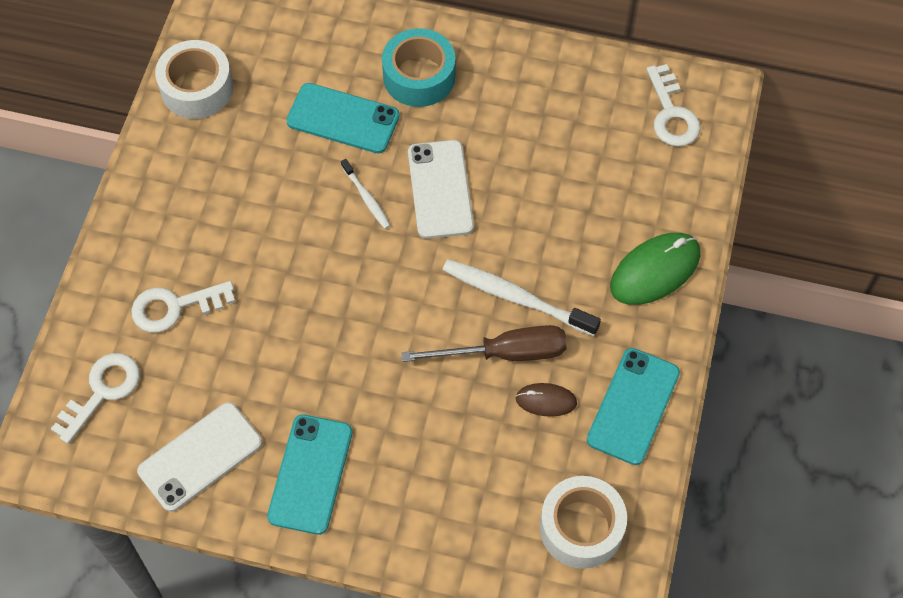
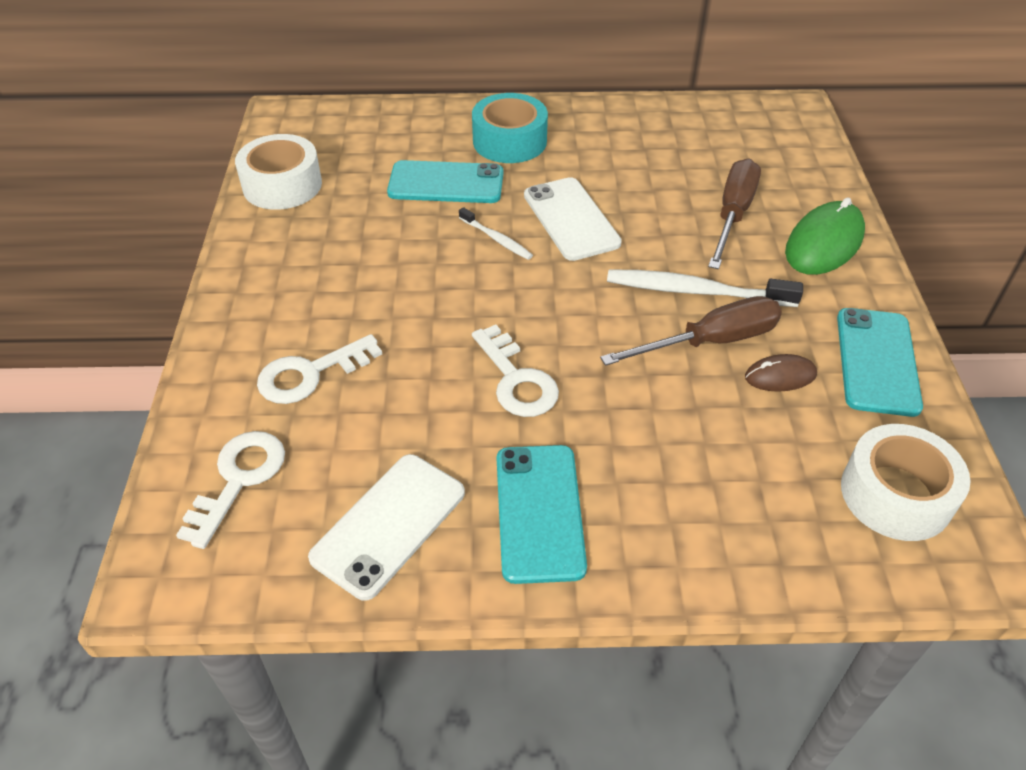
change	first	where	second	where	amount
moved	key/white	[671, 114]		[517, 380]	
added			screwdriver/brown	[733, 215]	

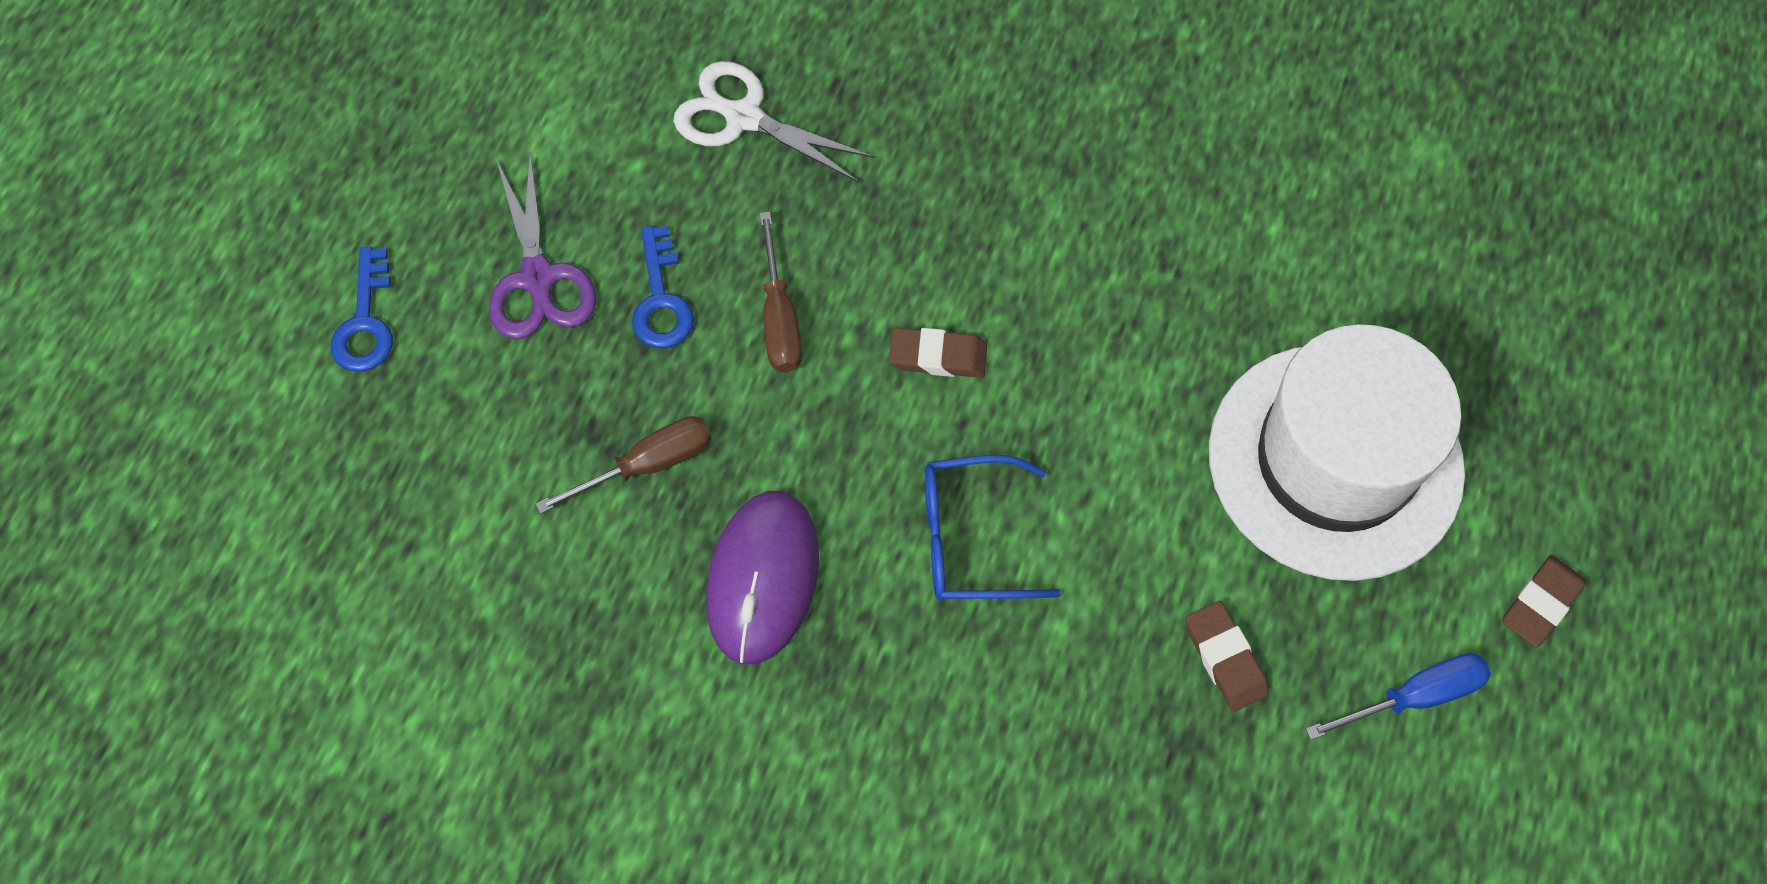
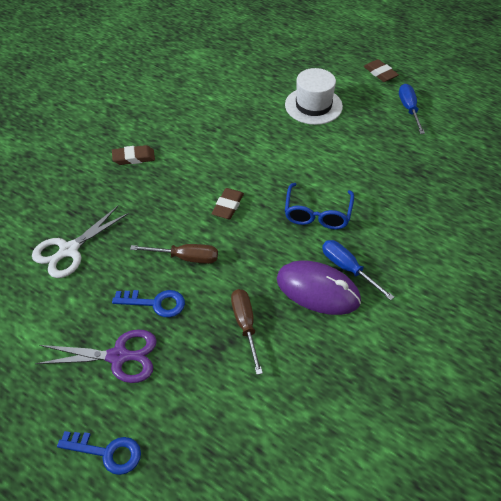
change	first	where	second	where	amount
resized	hat/white	[1335, 461]		[313, 106]	x0.59
moved	eraser/brown	[1224, 658]		[134, 158]	
added			screwdriver/blue	[348, 269]	

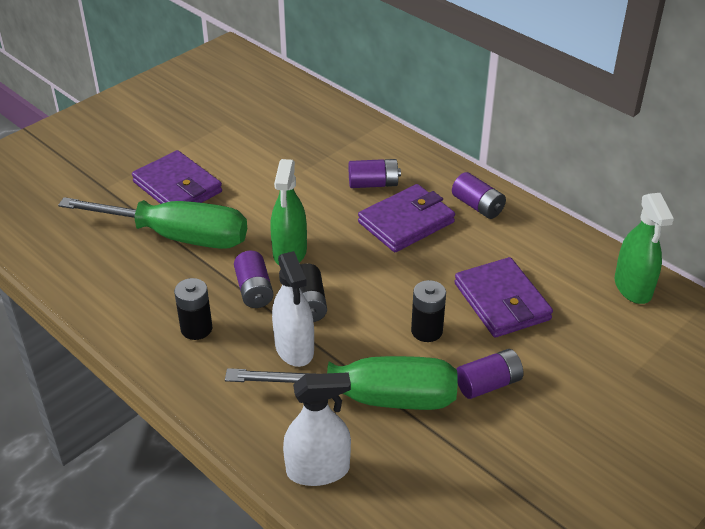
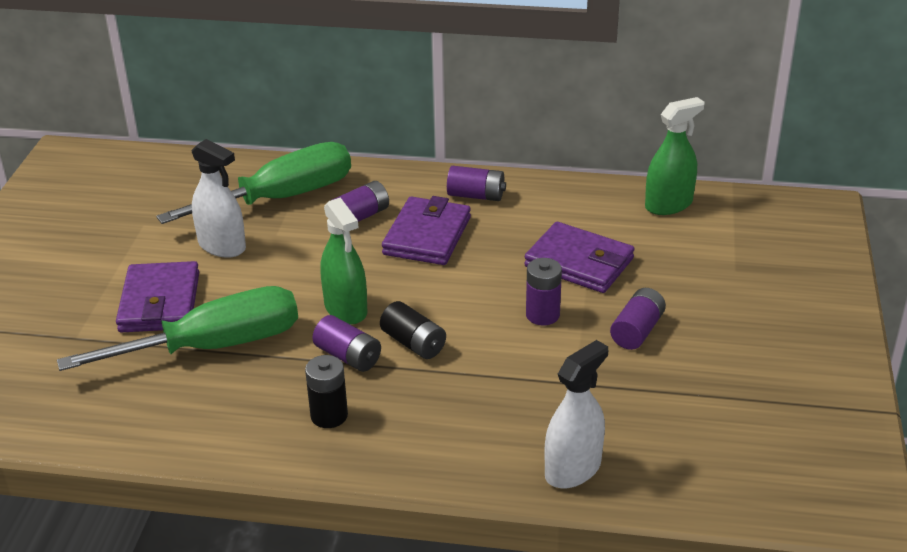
change	first	where	second	where	amount
turned	wallet/purple	[177, 187]		[160, 302]	75 degrees clockwise
turned	spray bottle/green	[633, 287]		[668, 204]	75 degrees counterclockwise
moved	spray bottle/white	[294, 348]		[222, 246]	
recoloured	battery/black	[426, 331]	battery/purple	[542, 315]	
moved	screwdriver/green	[371, 398]		[282, 198]	

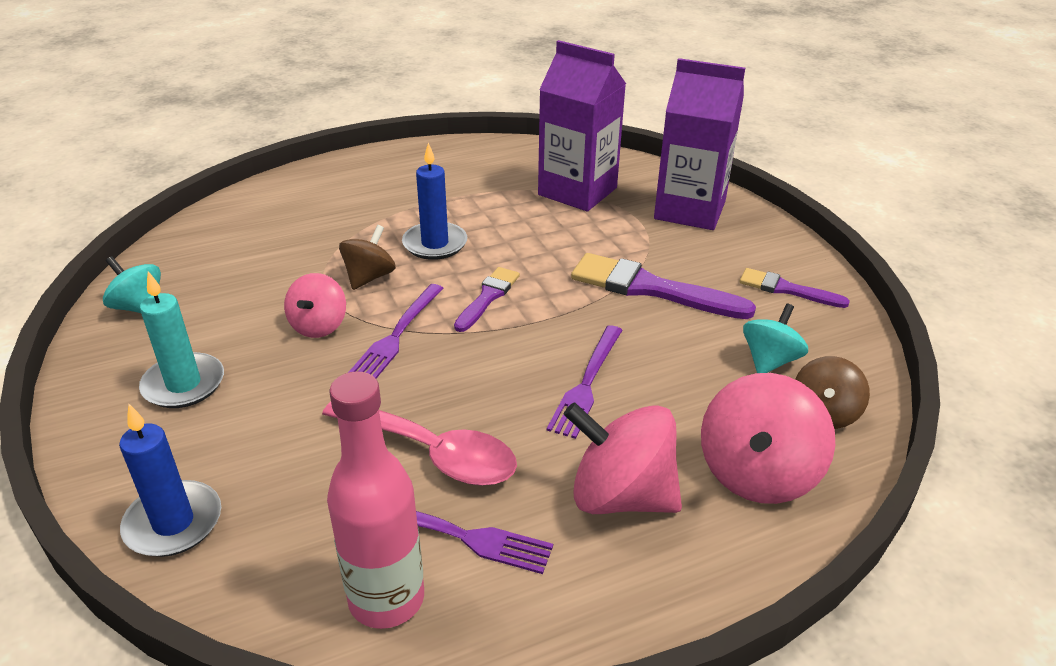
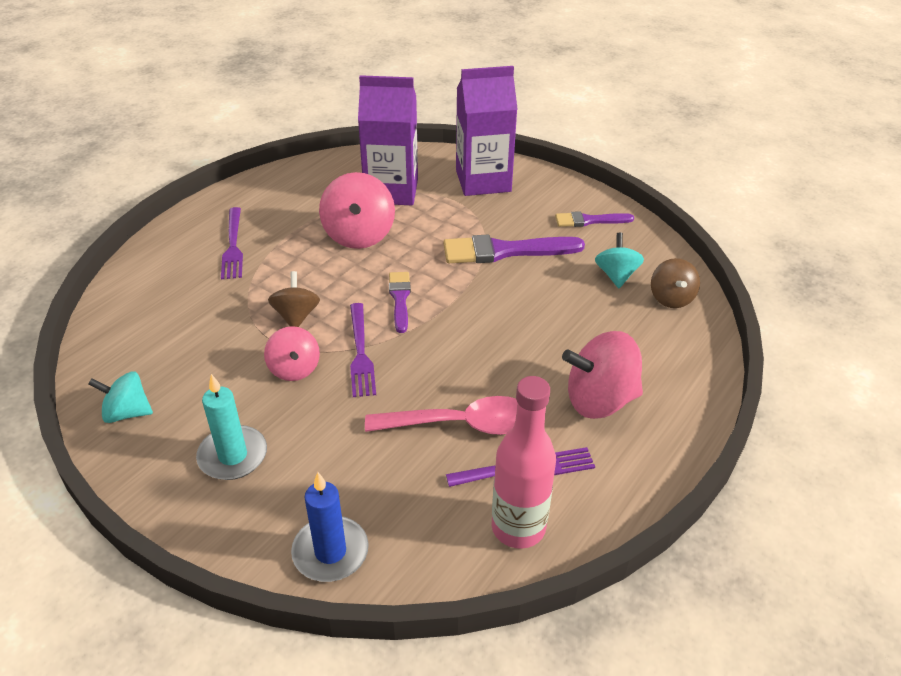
change	first	where	second	where	amount
removed	candle/blue	[435, 244]			
moved	fork/purple	[586, 383]		[233, 246]	
moved	spinning top/pink	[757, 473]		[359, 235]	

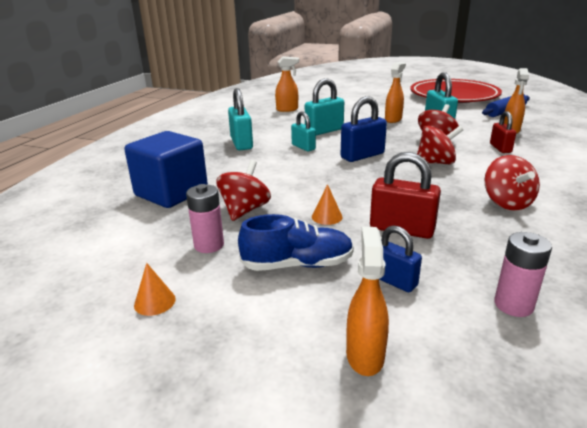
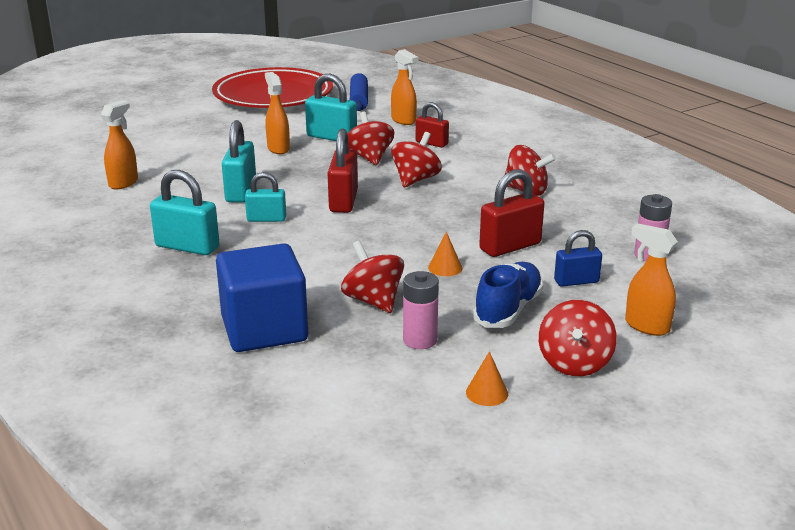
change	first	where	second	where	amount
recoloured	padlock/blue	[362, 156]	padlock/red	[343, 201]	
added			spinning top/red	[574, 363]	

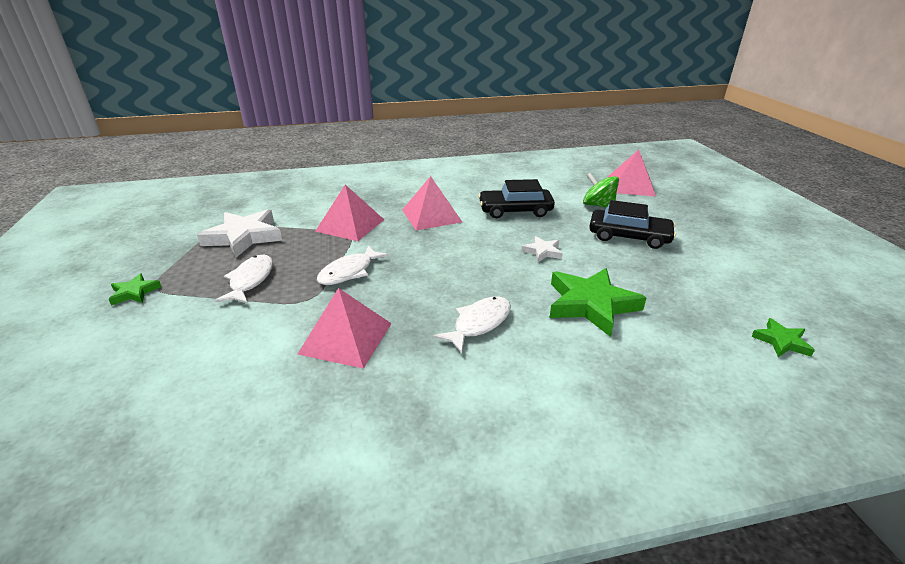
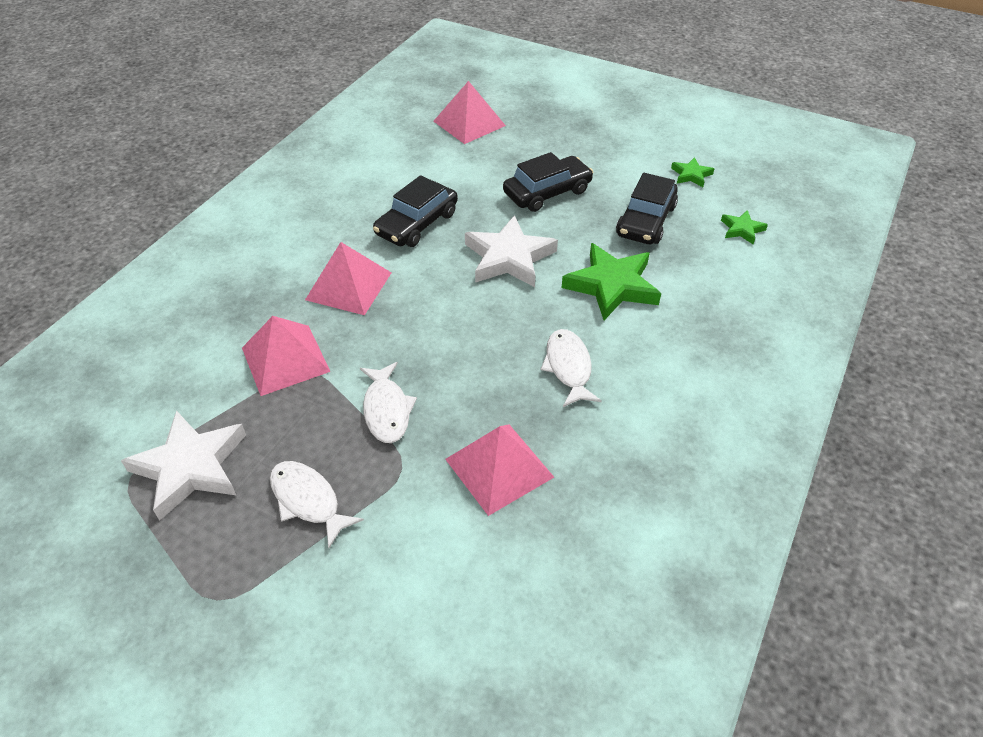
change	first	where	second	where	amount
removed	spinning top/green	[598, 205]			
resized	star/white	[542, 251]		[509, 257]	x2.00
moved	star/green	[135, 292]		[691, 175]	
added			car/black	[645, 221]	

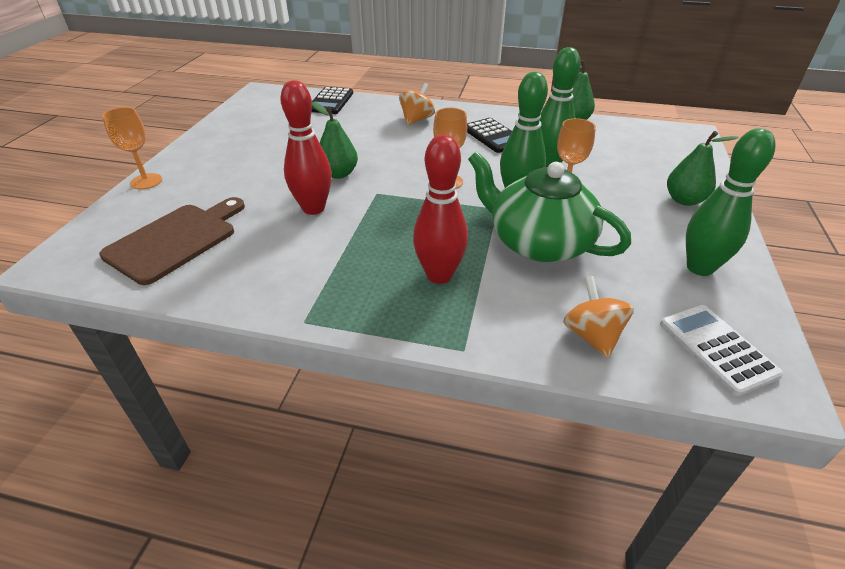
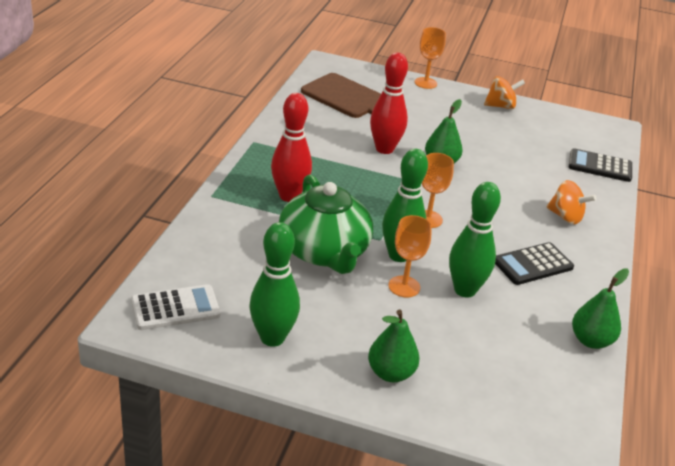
change	first	where	second	where	amount
turned	teapot/green	[538, 242]		[324, 252]	120 degrees clockwise
moved	spinning top/orange	[592, 335]		[500, 106]	

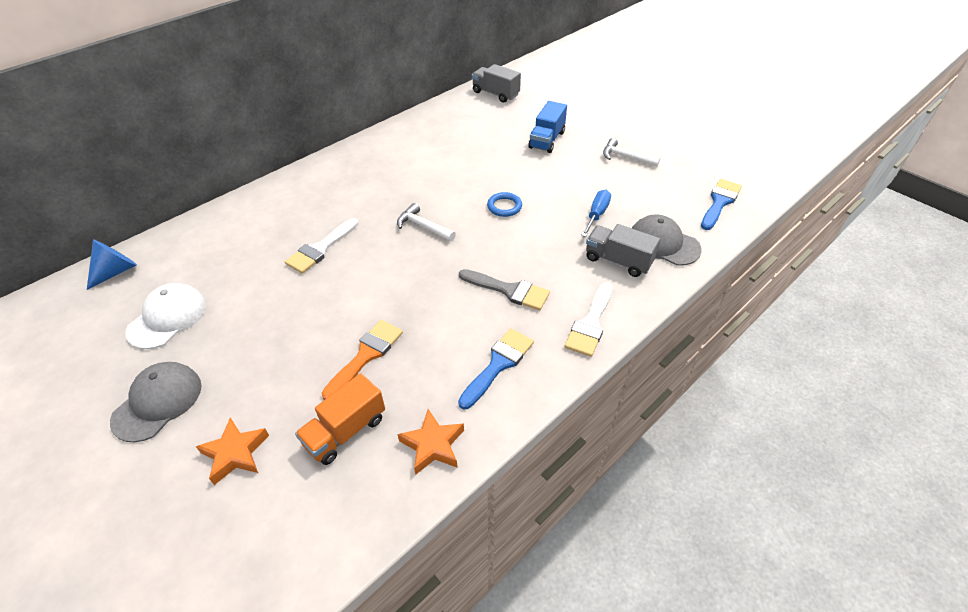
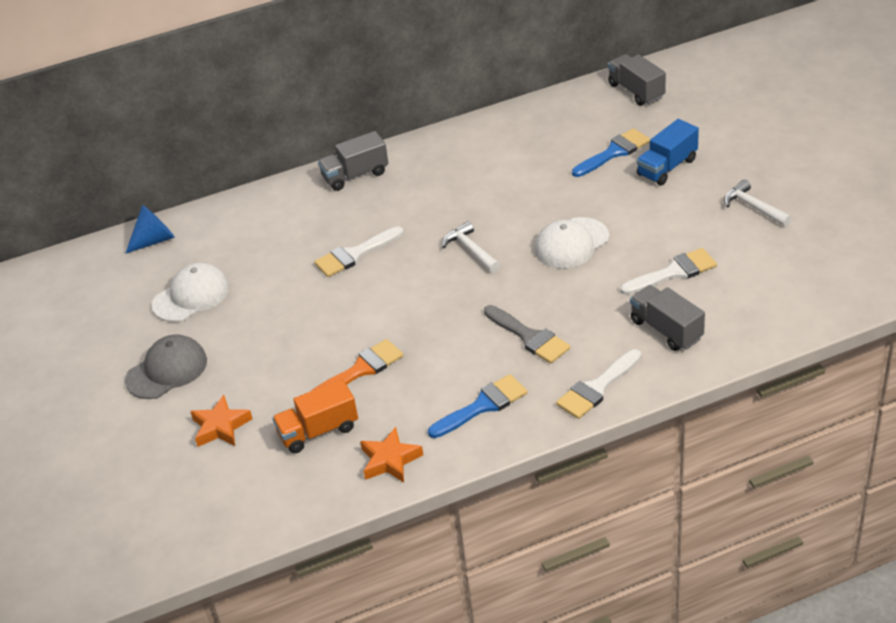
change	first	where	second	where	amount
moved	brush/blue	[720, 202]		[614, 152]	
replaced	screwdriver/blue	[597, 214]	brush/white	[673, 272]	
replaced	ring/blue	[504, 206]	cap/white	[571, 243]	
removed	cap/grey	[663, 243]			
added			truck/grey	[355, 175]	

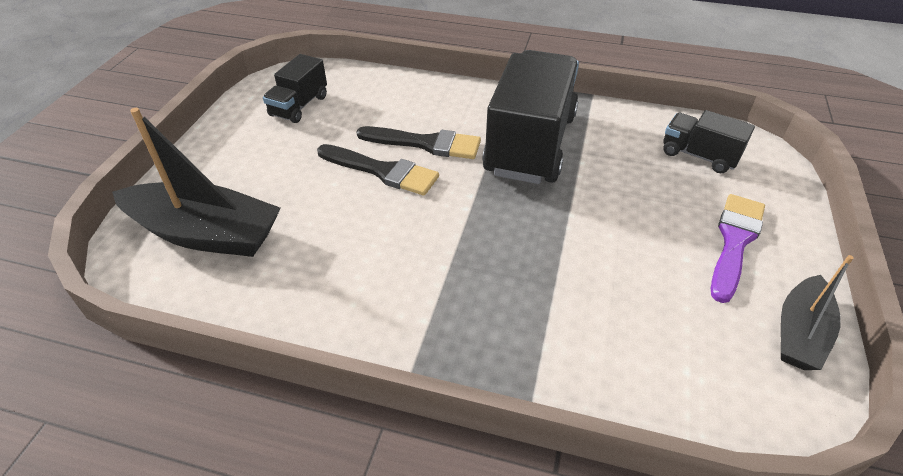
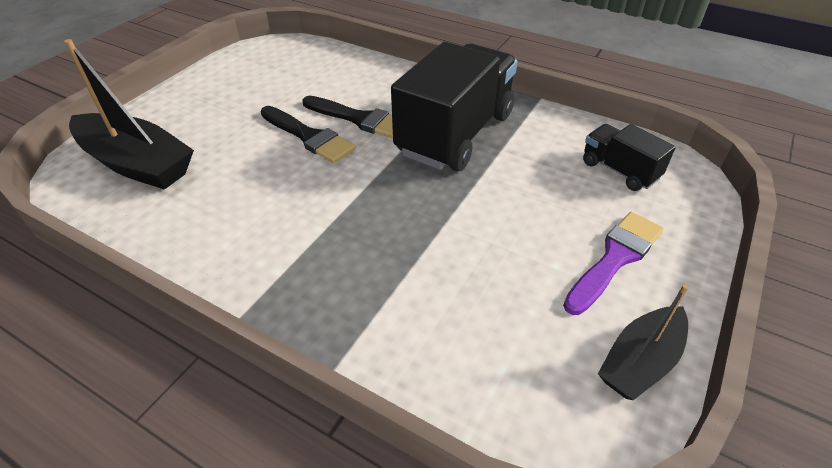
change	first	where	second	where	amount
removed	truck/black	[299, 106]			

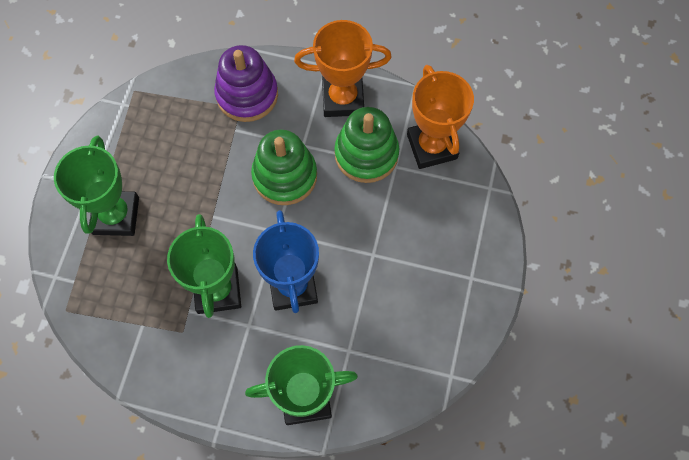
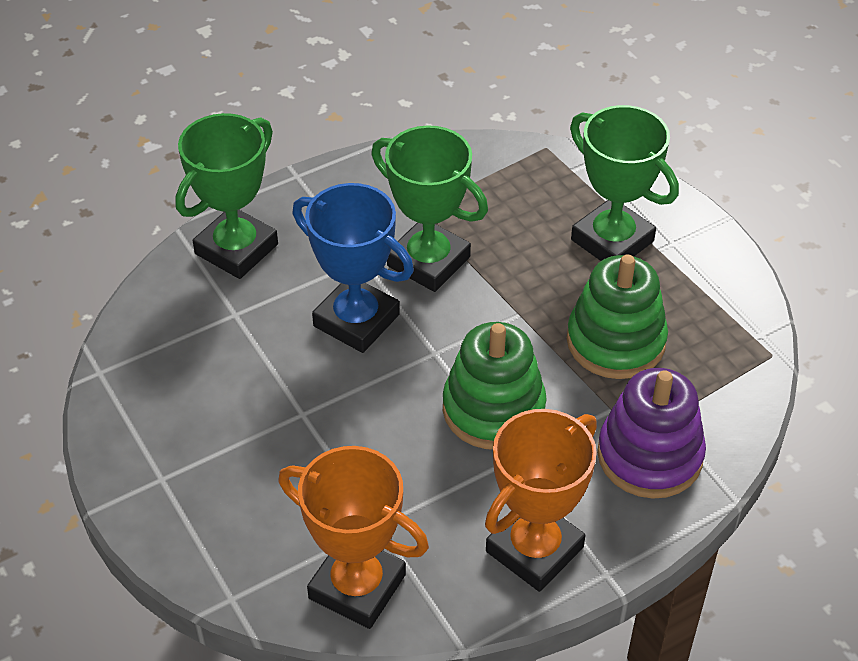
change	first	where	second	where	amount
moved	stacking toy/green	[366, 154]		[615, 341]	

